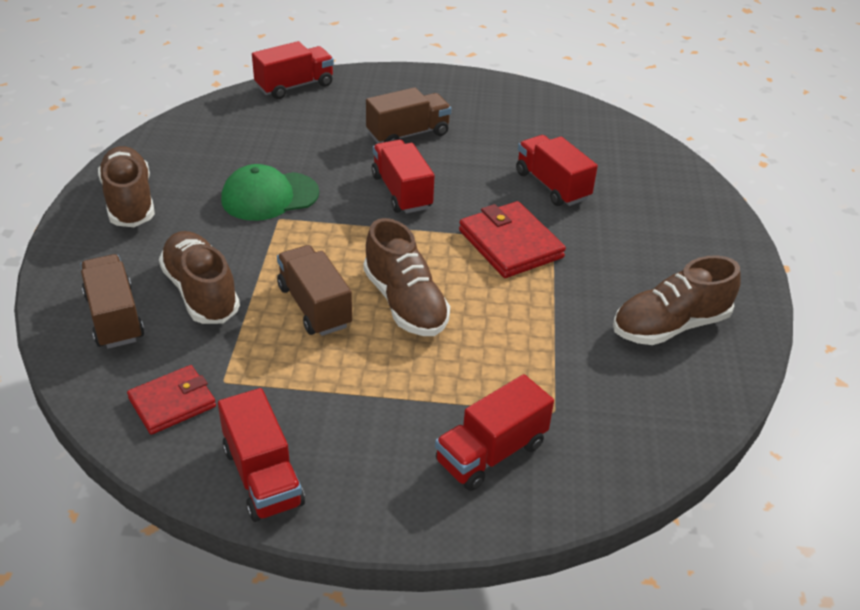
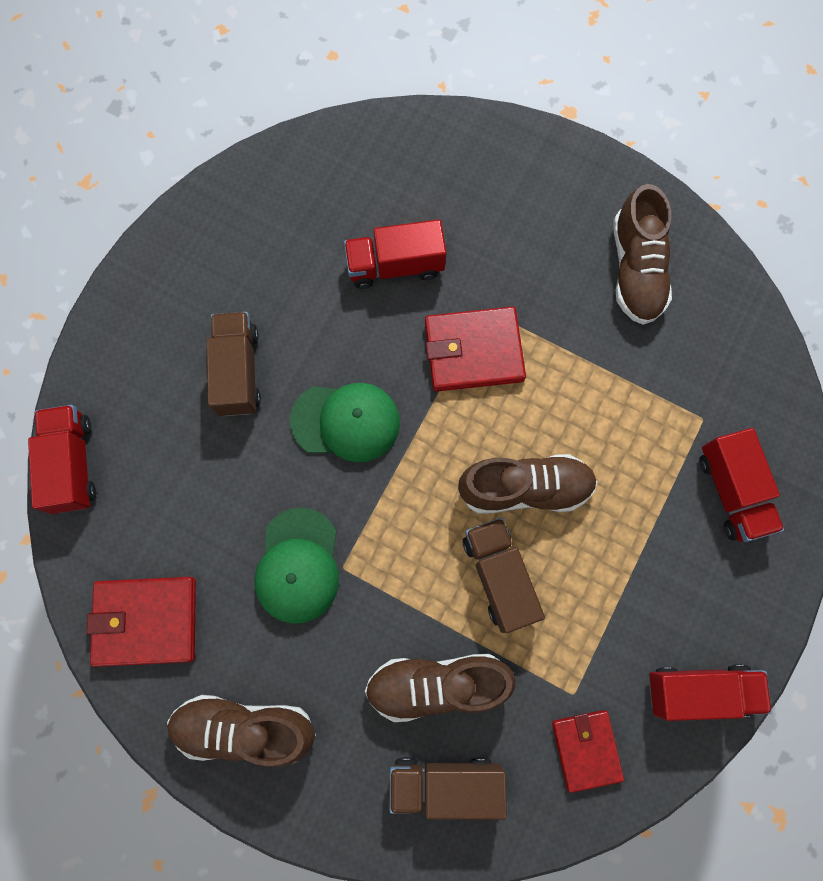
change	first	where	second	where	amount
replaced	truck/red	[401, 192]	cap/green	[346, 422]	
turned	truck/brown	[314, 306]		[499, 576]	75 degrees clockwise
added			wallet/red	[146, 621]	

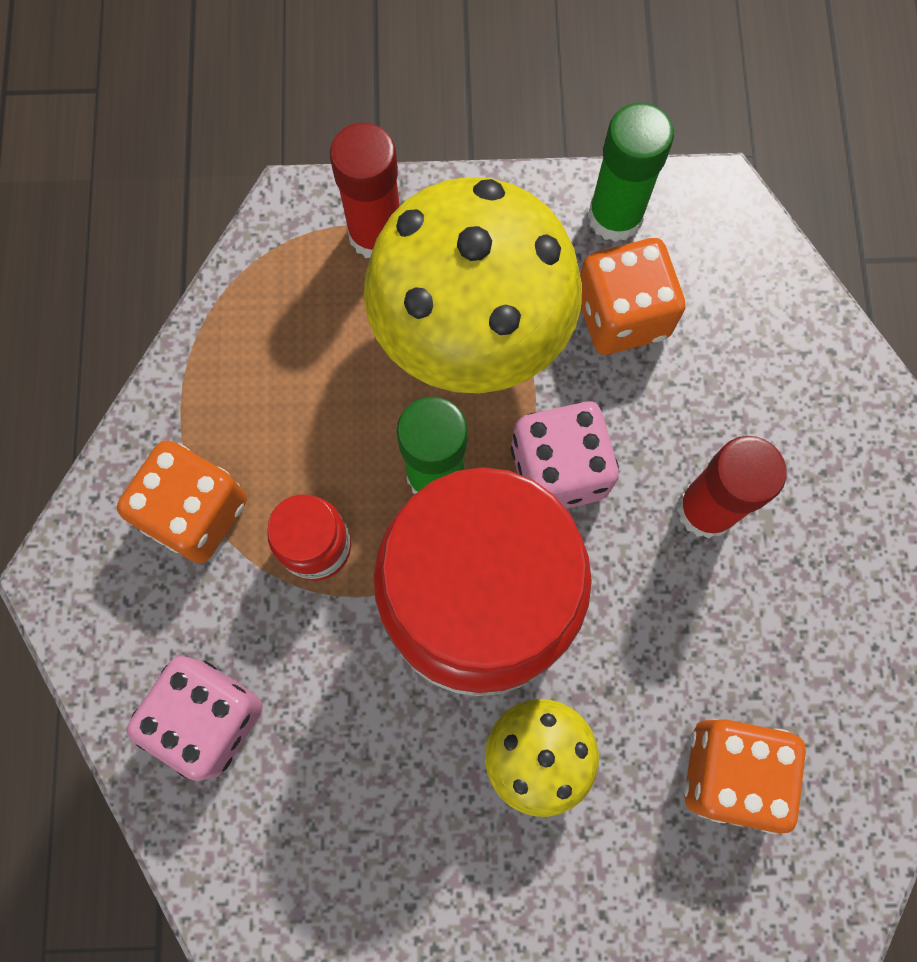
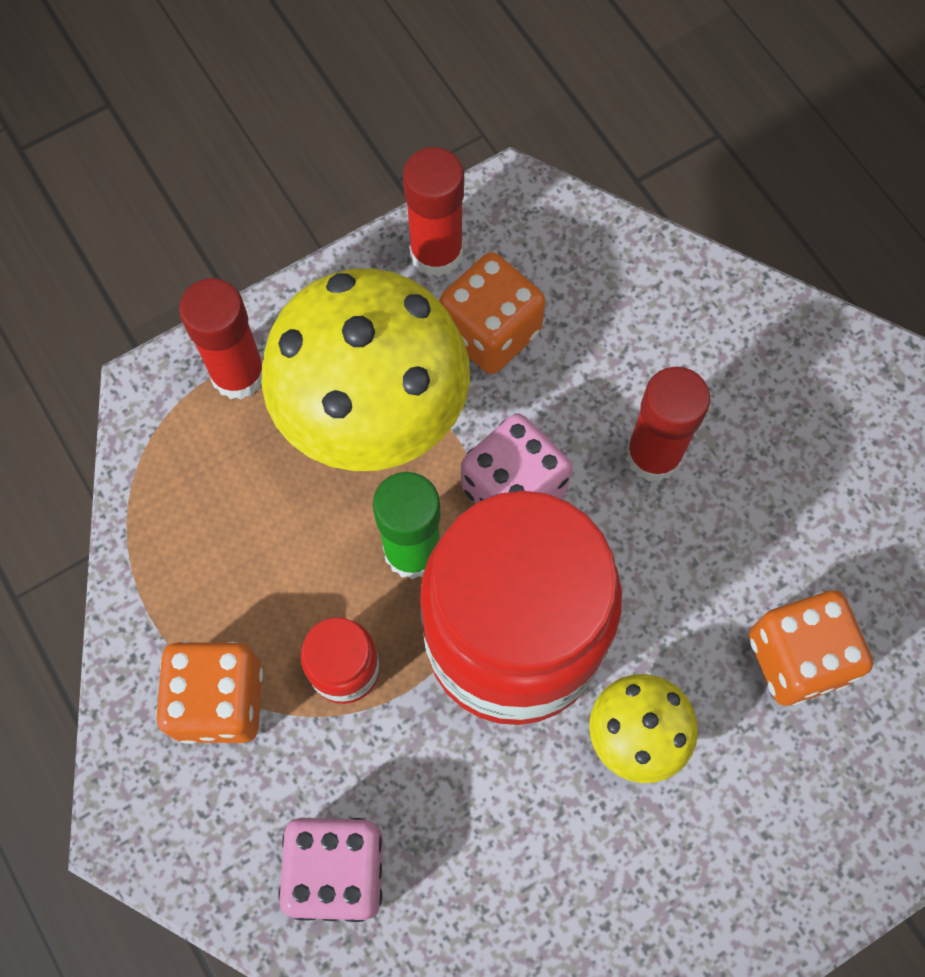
change	first	where	second	where	amount
recoloured	glue stick/green	[615, 216]	glue stick/red	[436, 253]	

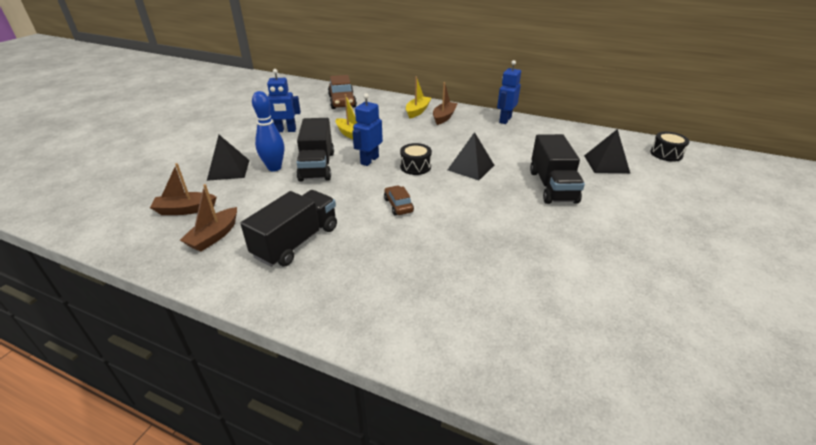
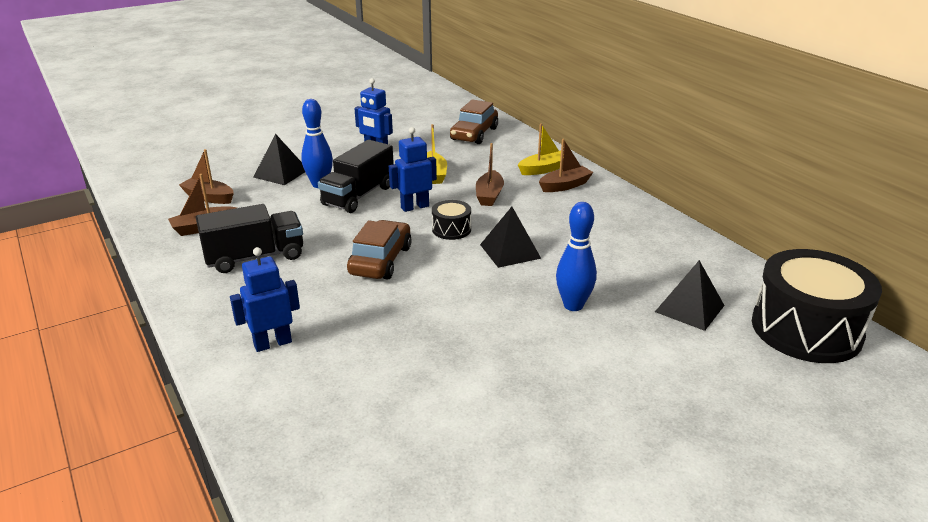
change	first	where	second	where	amount
moved	robot/blue	[505, 120]		[272, 343]	
resized	drum/black	[666, 154]		[806, 329]	x2.19
replaced	truck/black	[552, 186]	bowling pin/blue	[573, 305]	
resized	car/brown	[398, 205]		[380, 260]	x1.77
added			boat/brown	[489, 195]	

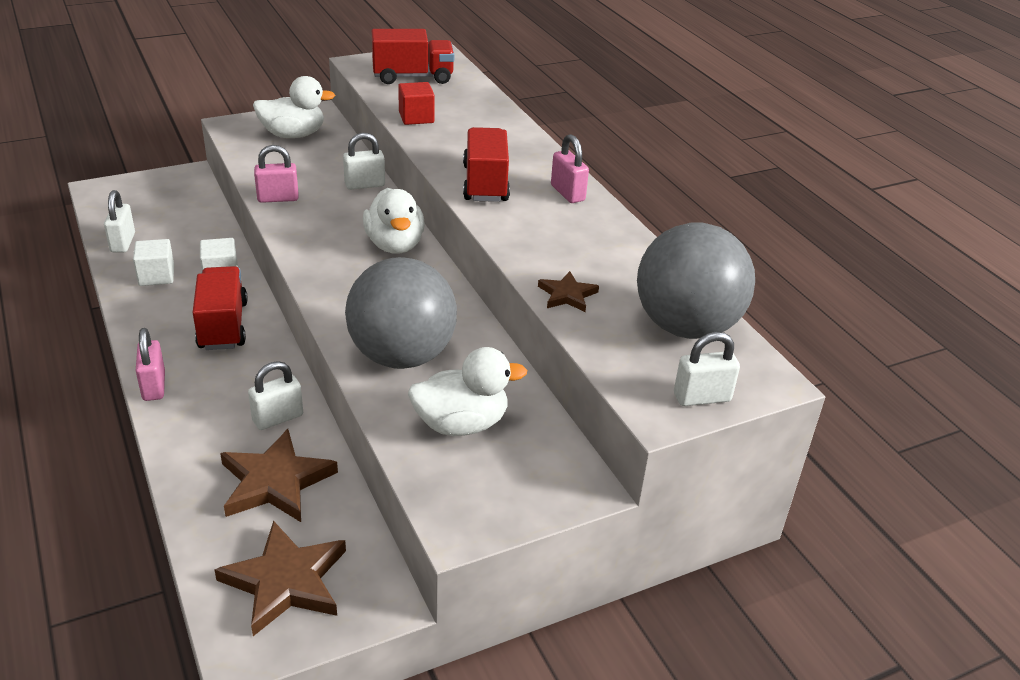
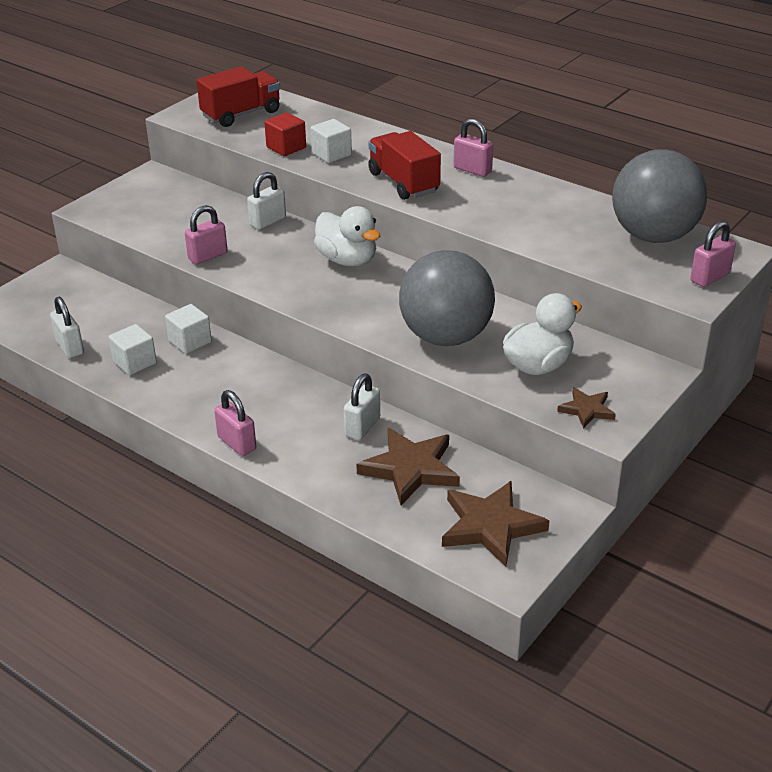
change	first	where	second	where	amount
removed	duck/white	[293, 135]			
removed	truck/red	[223, 325]			
moved	star/brown	[567, 295]		[587, 410]	
recoloured	padlock/white	[702, 397]	padlock/pink	[710, 277]	
added			cube/white	[331, 154]	

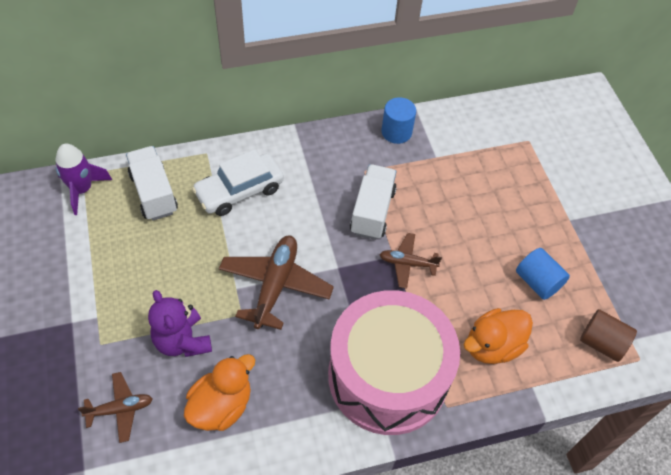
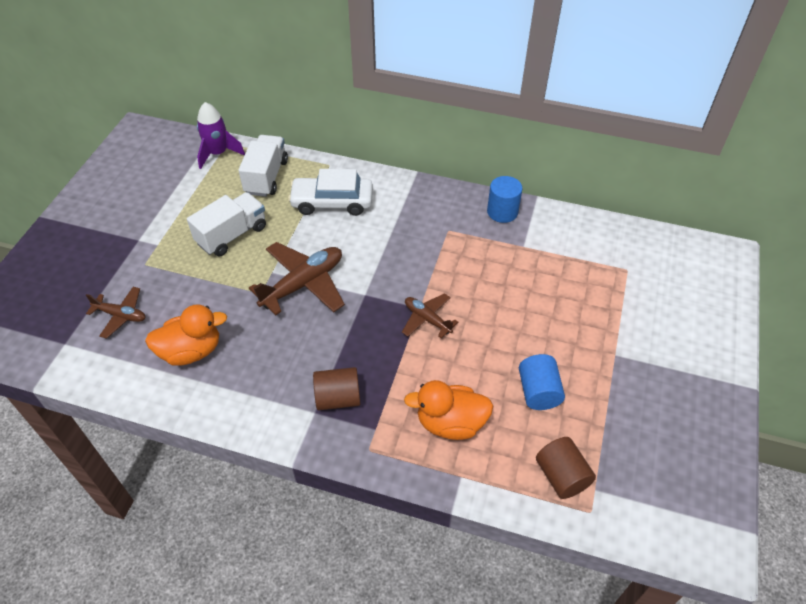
change	first	where	second	where	amount
moved	truck/white	[372, 211]		[232, 235]	
removed	teddy bear/purple	[182, 341]			
replaced	drum/pink	[388, 376]	cylinder/brown	[338, 398]	

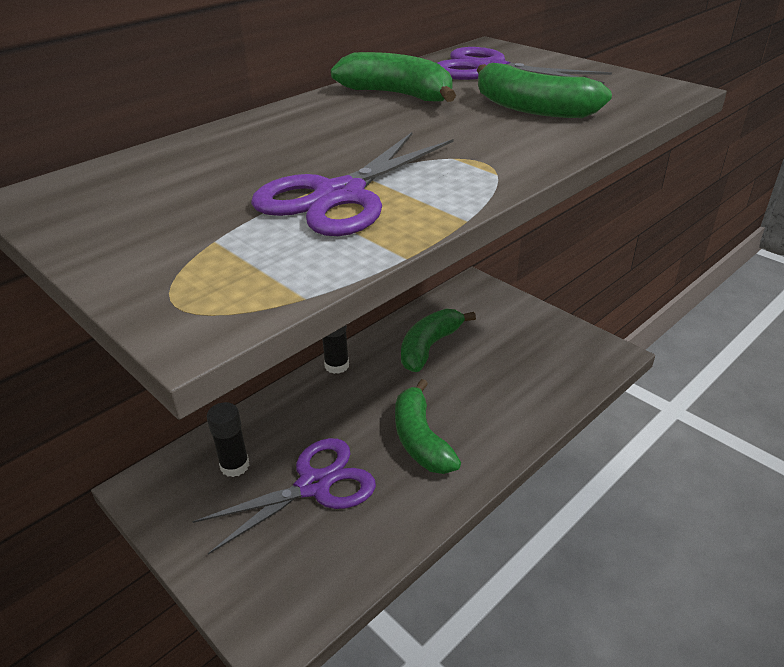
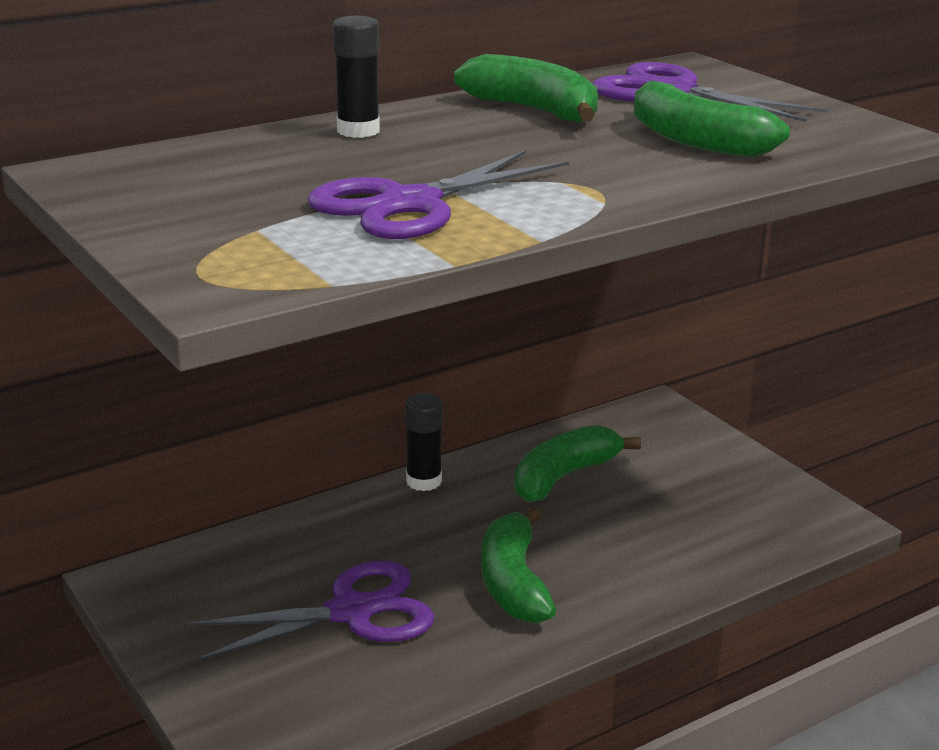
change	first	where	second	where	amount
moved	glue stick/black	[235, 466]		[358, 131]	

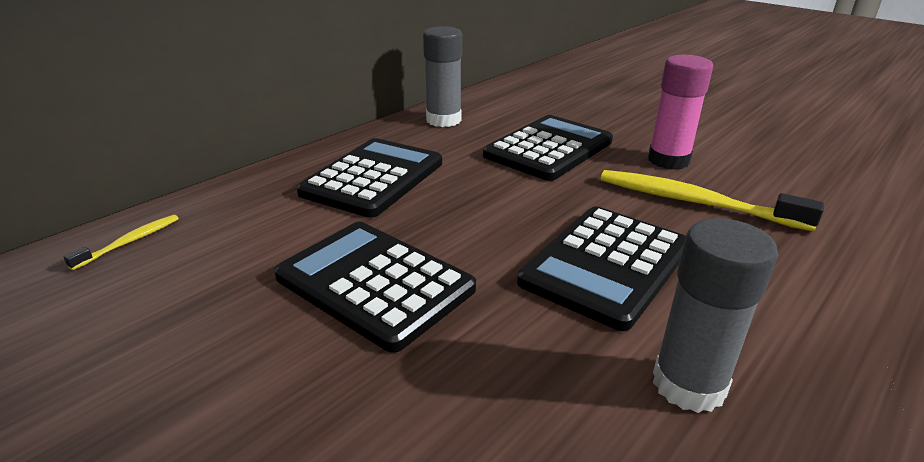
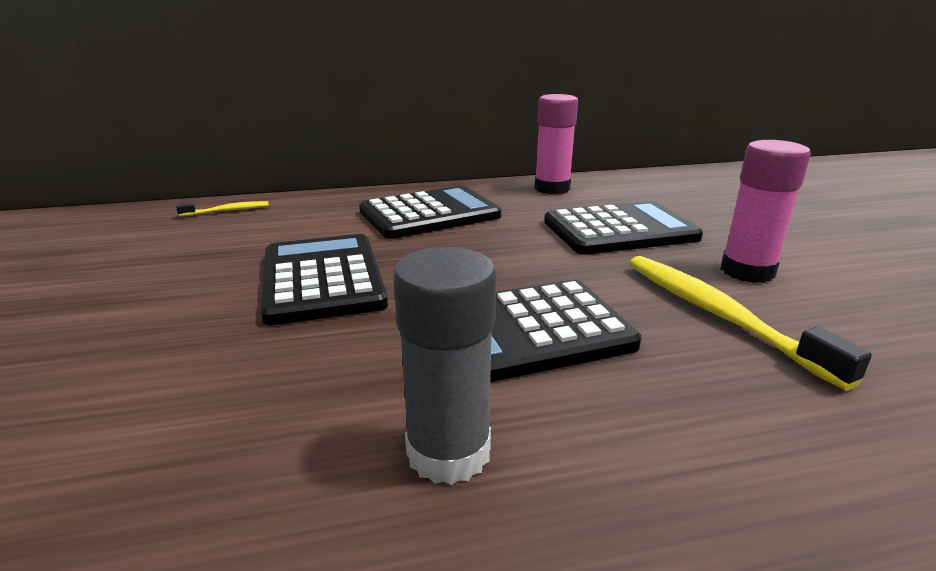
change	first	where	second	where	amount
recoloured	glue stick/grey	[443, 120]	glue stick/pink	[552, 188]	

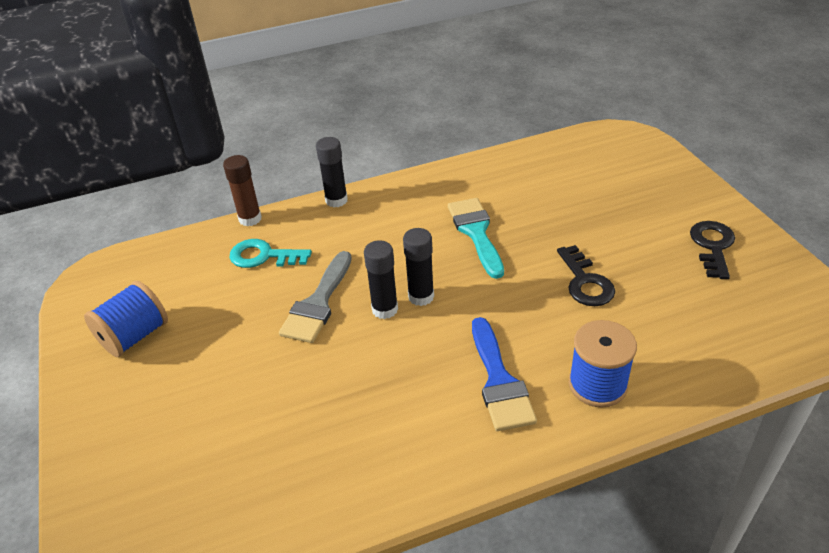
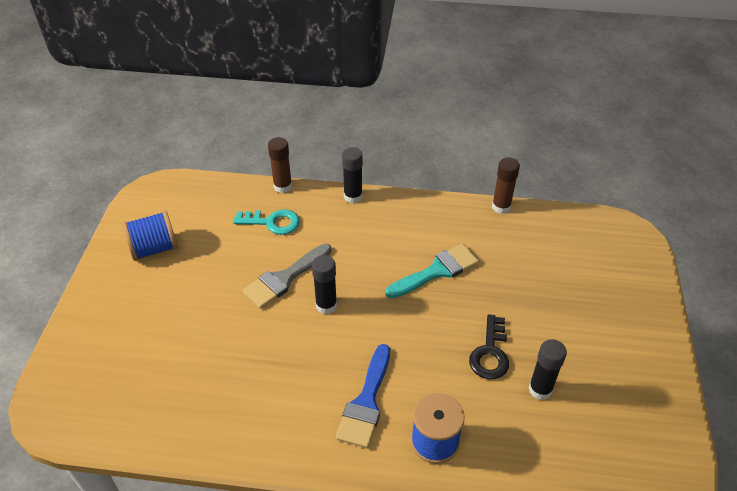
change	first	where	second	where	amount
turned	brush/turquoise	[476, 232]		[437, 271]	45 degrees clockwise
removed	key/black	[712, 246]			
moved	glue stick/black	[421, 296]		[540, 389]	
turned	key/turquoise	[263, 256]		[272, 222]	150 degrees clockwise
added			glue stick/brown	[501, 207]	

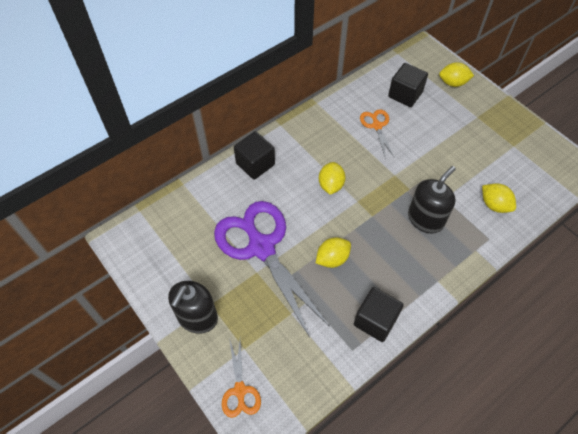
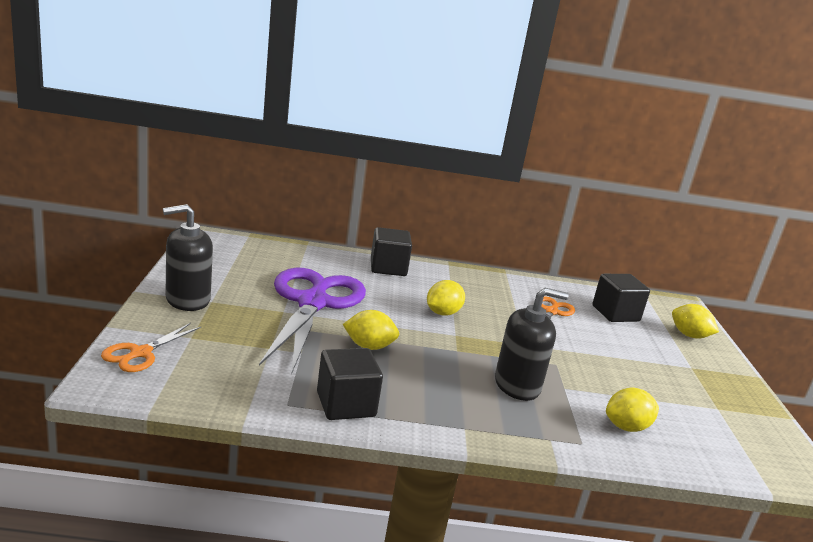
change	first	where	second	where	amount
turned	lemon/yellow	[494, 205]		[626, 427]	75 degrees clockwise

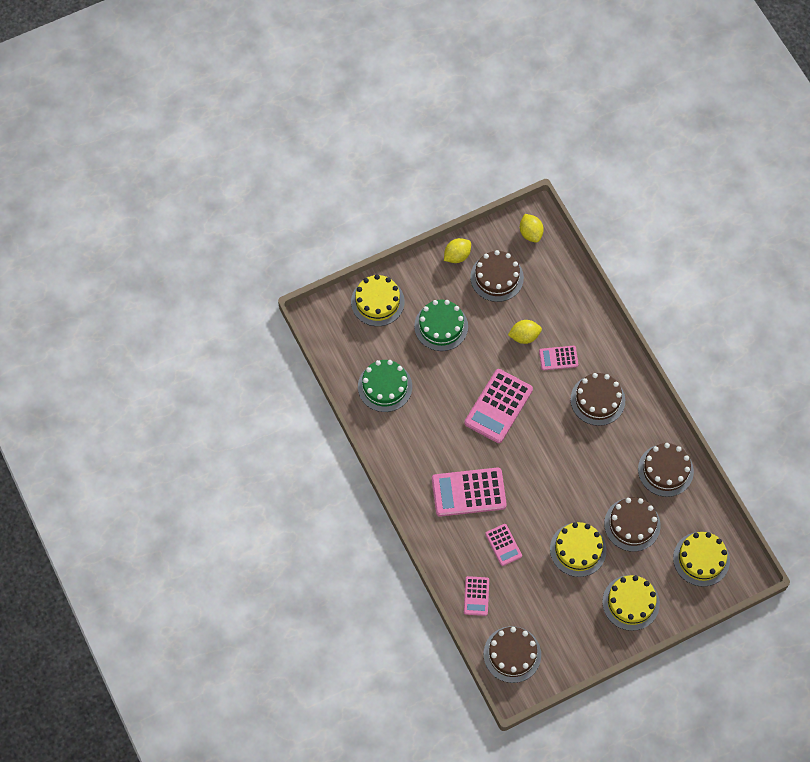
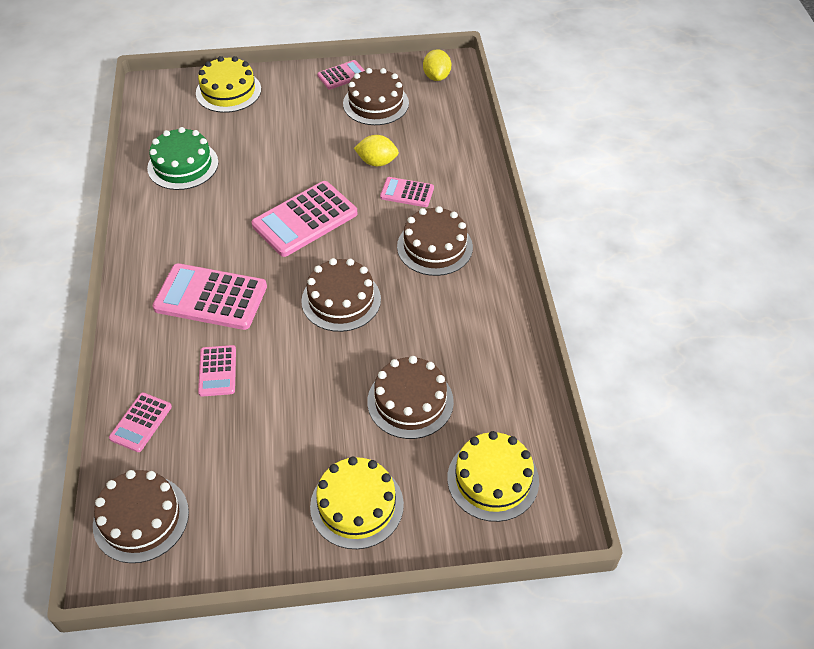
change	first	where	second	where	amount
replaced	lemon/yellow	[457, 256]	calculator/pink	[342, 75]	
removed	cake/green	[441, 326]			
moved	cake/brown	[665, 470]		[341, 300]	
removed	cake/yellow	[578, 549]			

